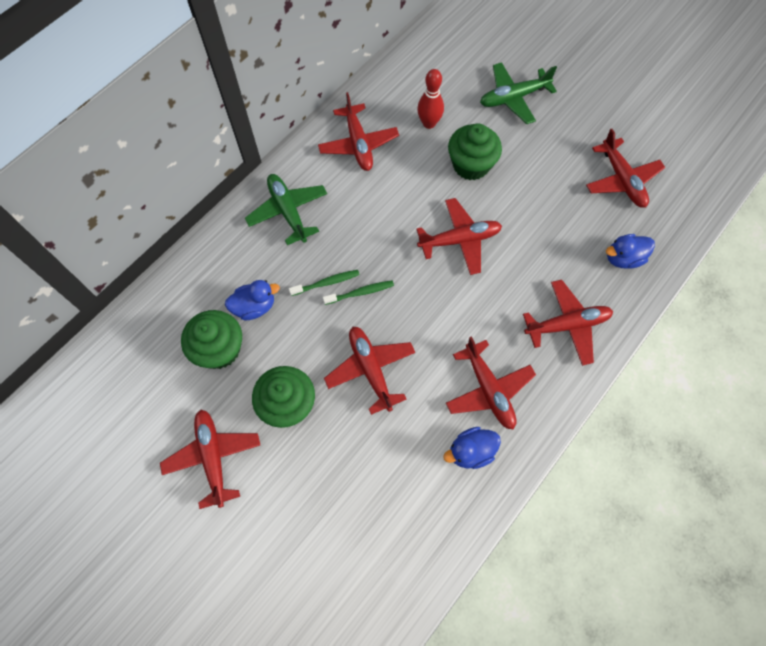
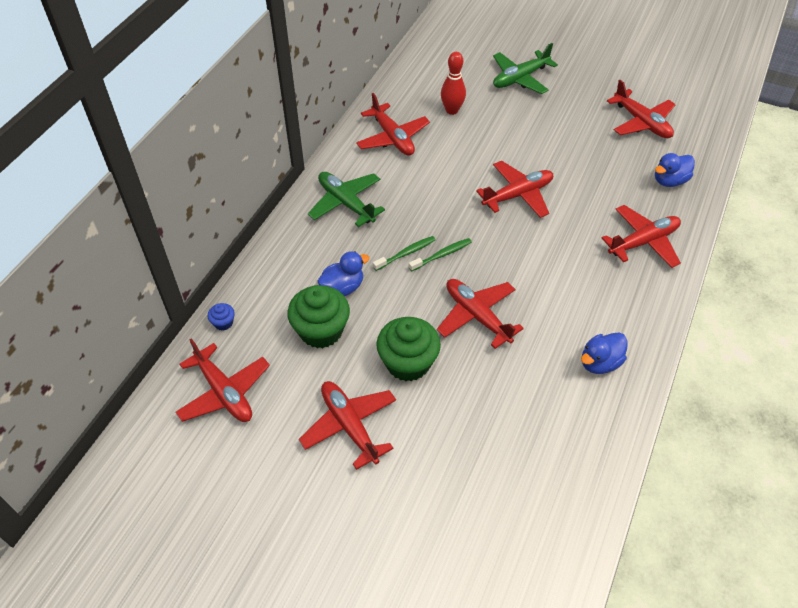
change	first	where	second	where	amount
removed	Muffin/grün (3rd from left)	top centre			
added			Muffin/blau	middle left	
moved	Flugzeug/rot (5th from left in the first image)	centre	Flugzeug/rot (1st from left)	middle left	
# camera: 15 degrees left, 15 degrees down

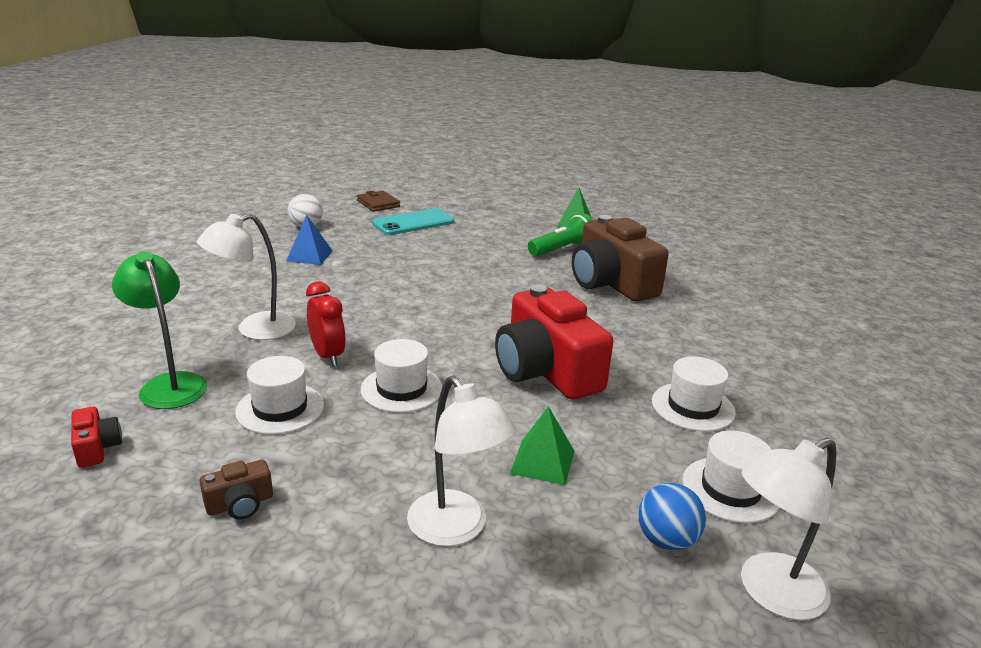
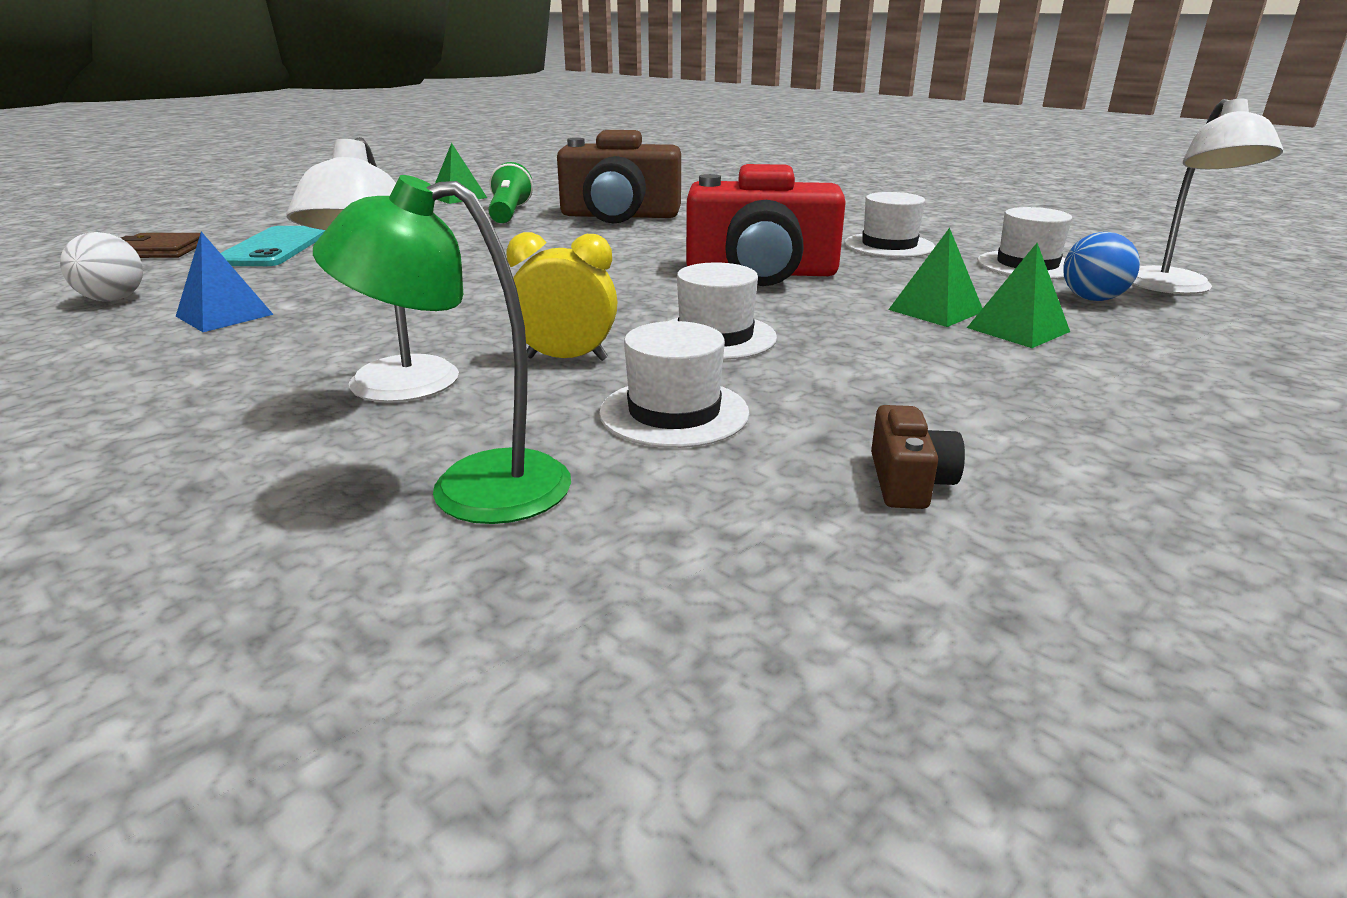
change	first	where	second	where	amount
removed	Kamera/rot (1st from left)	bottom left			
removed	Lampe/weiß (2nd from left)	bottom centre			
added			Pyramide/grün (3rd from left)	top right	
recoloured	Wecker/rot	middle left	Wecker/gelb	top centre	
# camera: 55 degrees left, 0 degrees up

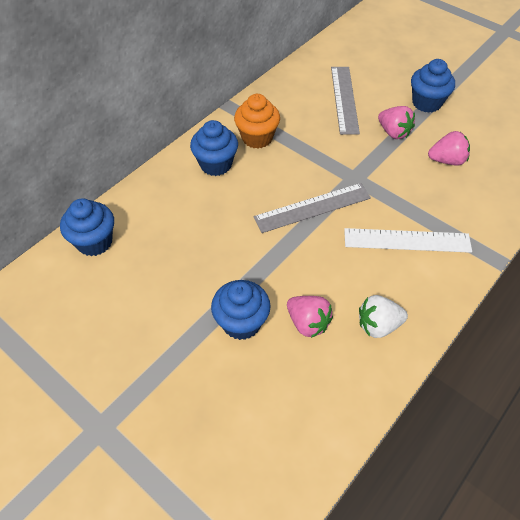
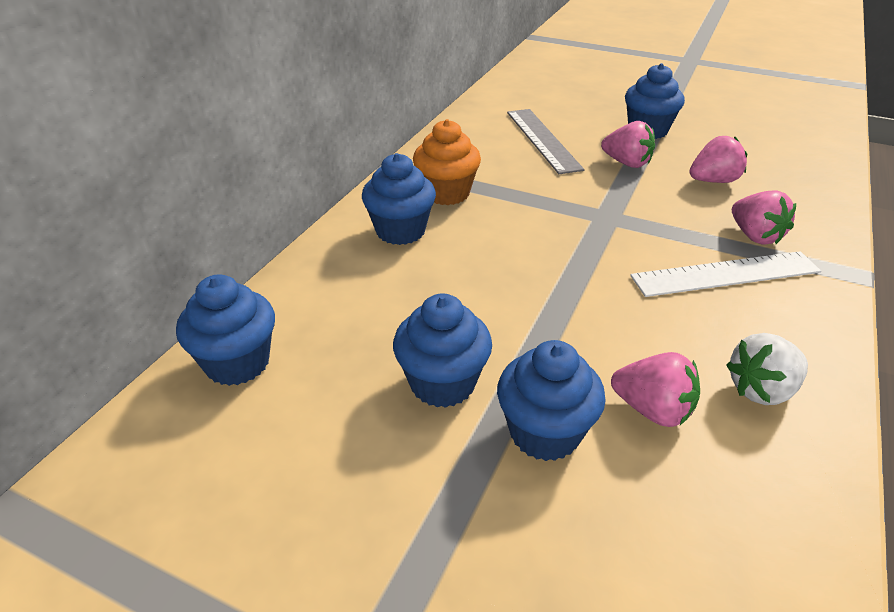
change	first	where	second	where	amount
removed	Lineal/grau (1st from left)	centre			
added			Muffin/blau (3rd from left)	centre	
added			Erdbeere/rosa (4th from left)	middle right	
# camera: 15 degrees left, 15 degrees down

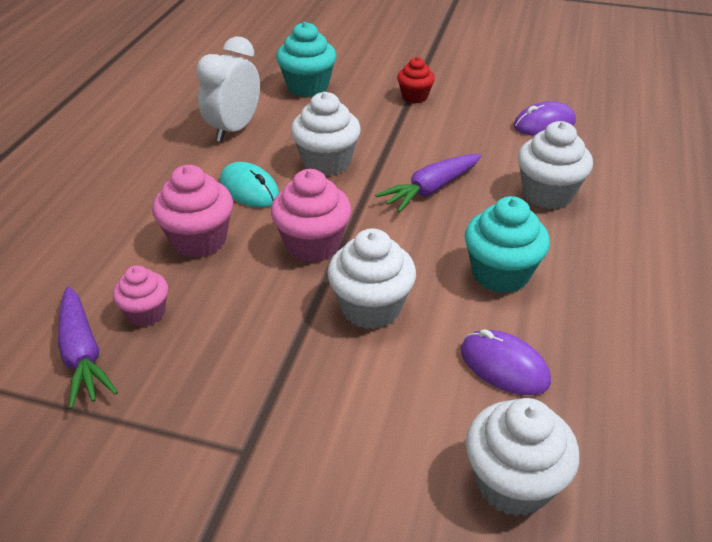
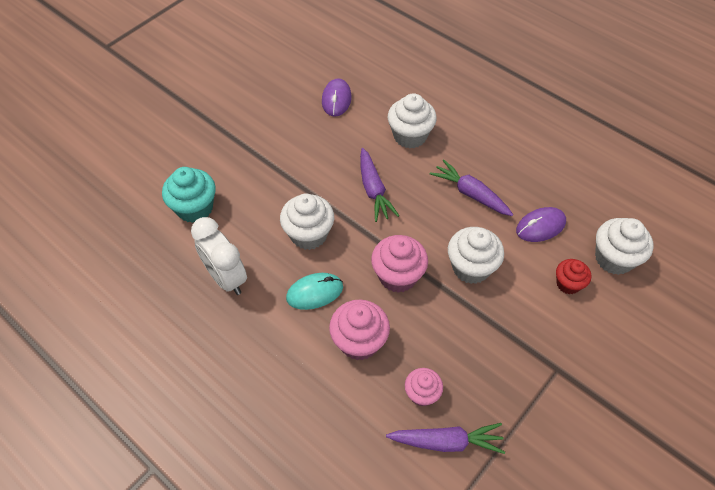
change	first	where	second	where	amount
moved	Muffin/rot	top centre		middle right	
replaced	Muffin/türkis (2nd from left)	middle right	Karotte/lila (3rd from left)	centre	
# camera: 65 degrees left, 15 degrees up

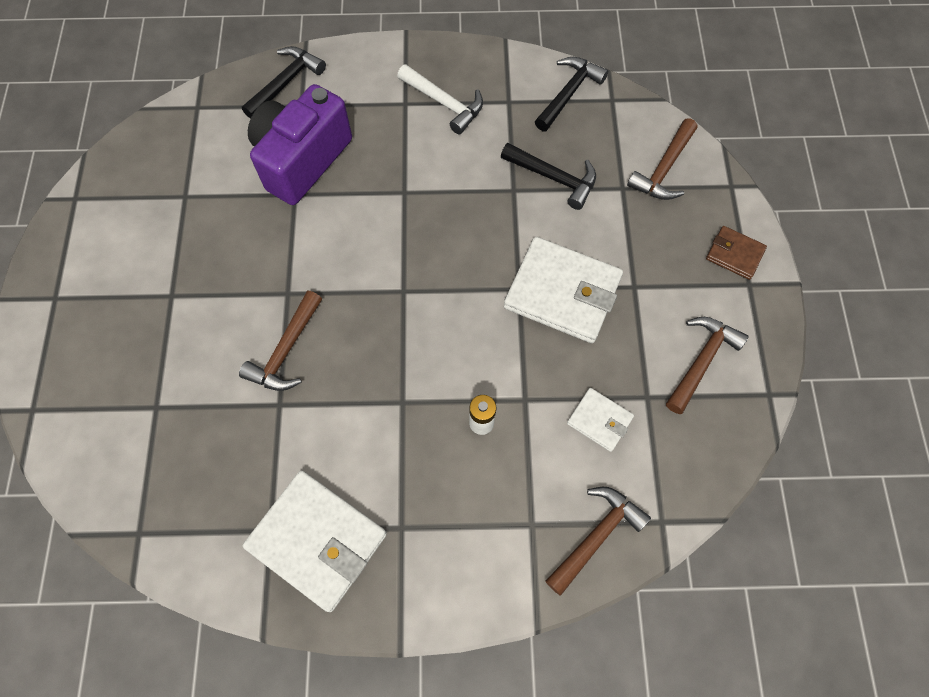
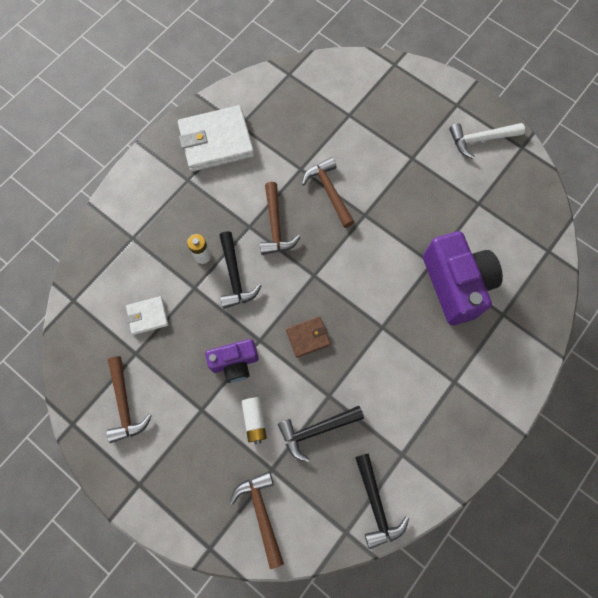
change	first	where	second	where	amount
added			Batterie/weiß (2nd from left)	bottom centre	
moved	Hammer/schwarz (1st from left)	top left		centre	
moved	Hammer/weiß	top centre		top right	
moved	Hammer/braun (2nd from left in the first image)	bottom centre	Hammer/braun (3rd from left)	centre	
moved	Geldbörse/braun	middle right		centre	
replaced	Geldbörse/weiß (2nd from left)	centre	Kamera/lila (1st from left)	centre	
# camera: 130 degrees right, 5 degrees up

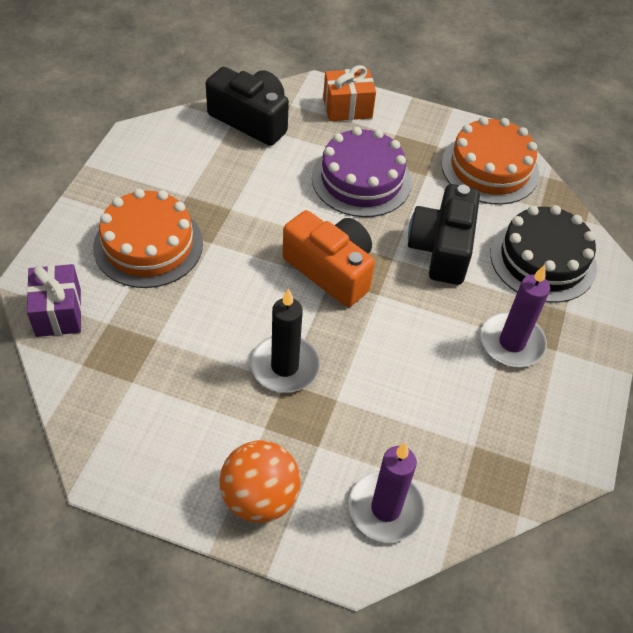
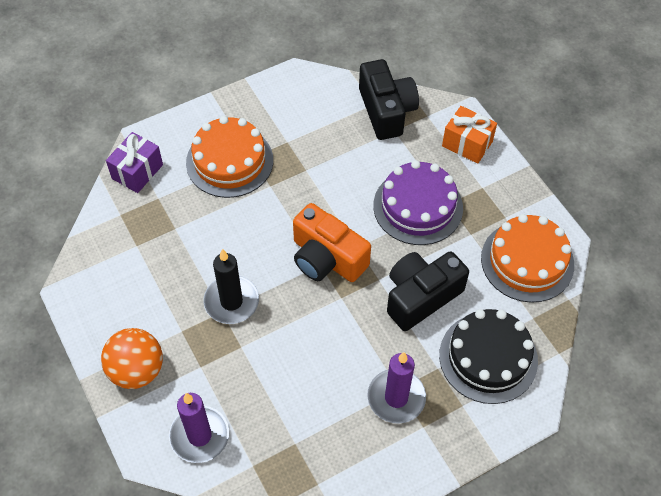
change	first	where	second	where	amount
turned	Kamera/orange	centre		centre	135 degrees clockwise
# camera: 45 degrees right, 5 degrees up

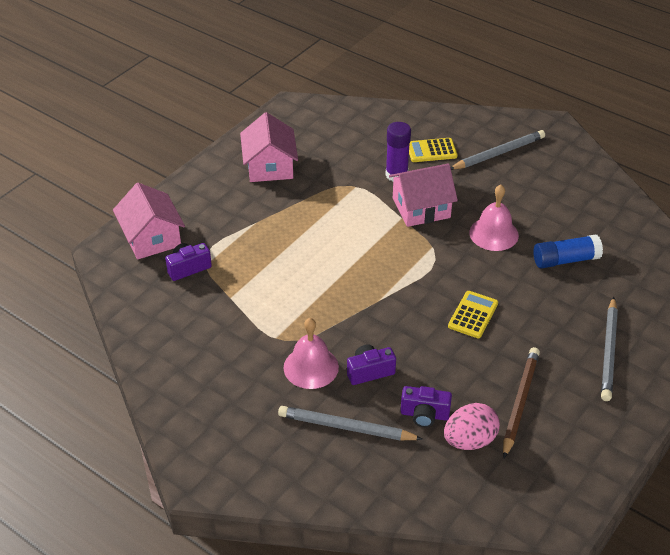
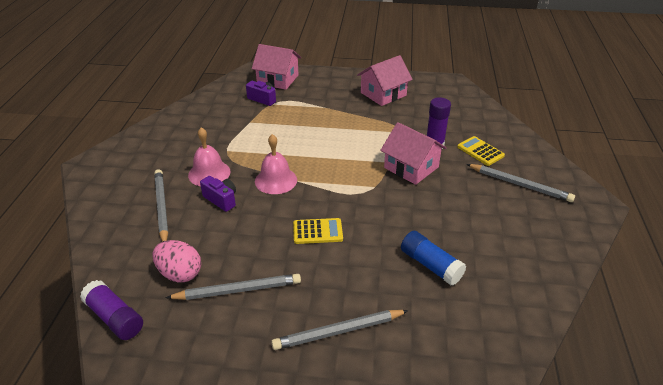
change	first	where	second	where	amount
removed	Kamera/lila (3rd from left)	bottom centre			
added			Klebestift/lila (1st from left)	bottom left	
moved	Glocke/rosa (2nd from left)	middle right		centre	
recoloured	Bleistift/braun	bottom right	Bleistift/grau (2nd from left)	bottom centre	
turned	Haus/rosa (1st from left)	middle left		top centre	75 degrees clockwise
# camera: 60 degrees right, 5 degrees down

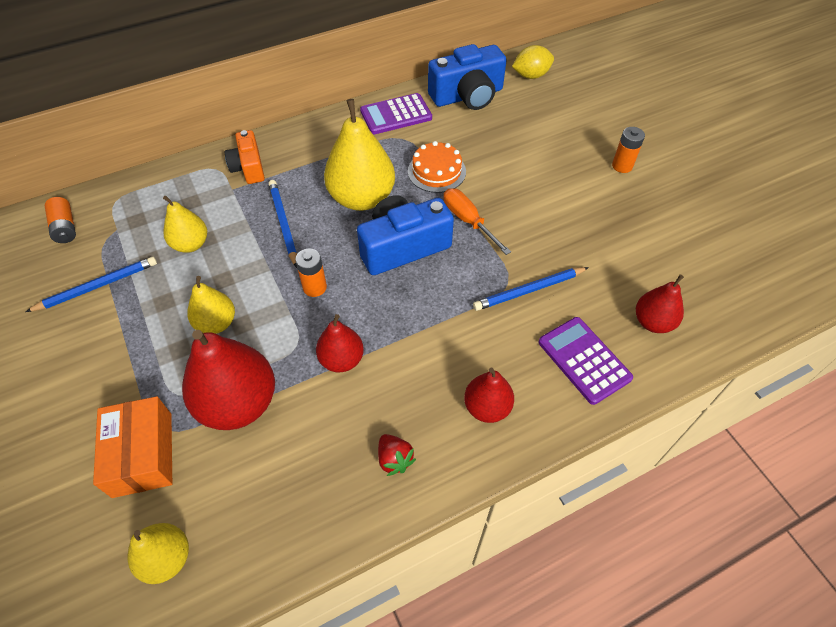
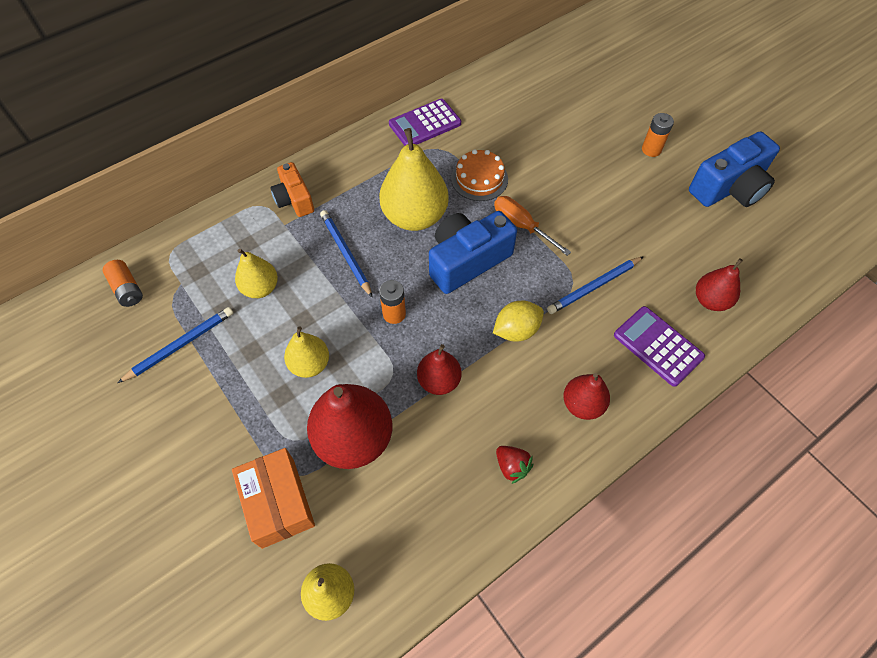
change	first	where	second	where	amount
moved	Kamera/blau (2nd from left)	top centre		top right	
moved	Zitrone/gelb	top centre		centre	
# camera: 10 degrees left, 5 degrees up

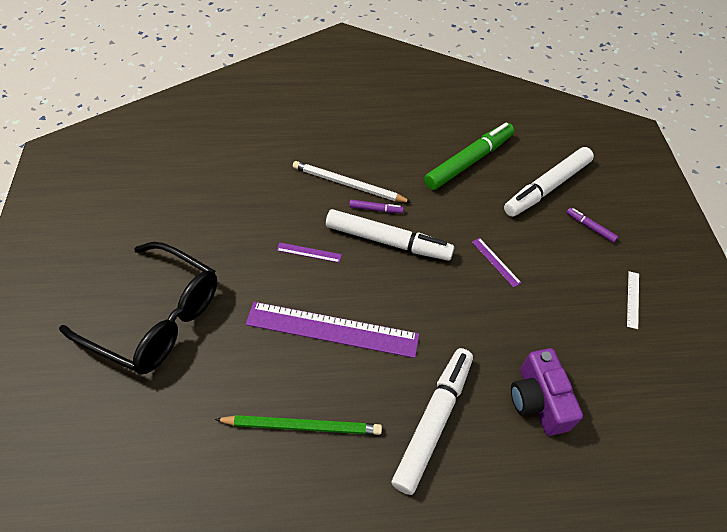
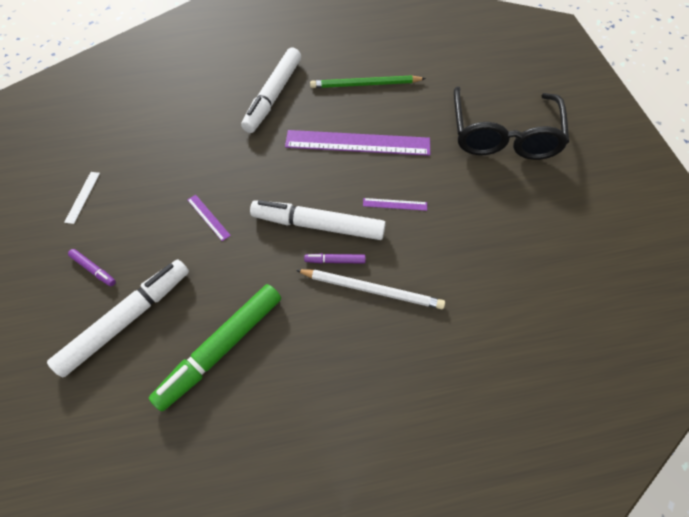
change	first	where	second	where	amount
removed	Kamera/lila	bottom right			
turned	Brille/schwarz	middle left		top right	105 degrees counterclockwise
# camera: 175 degrees right, 5 degrees up

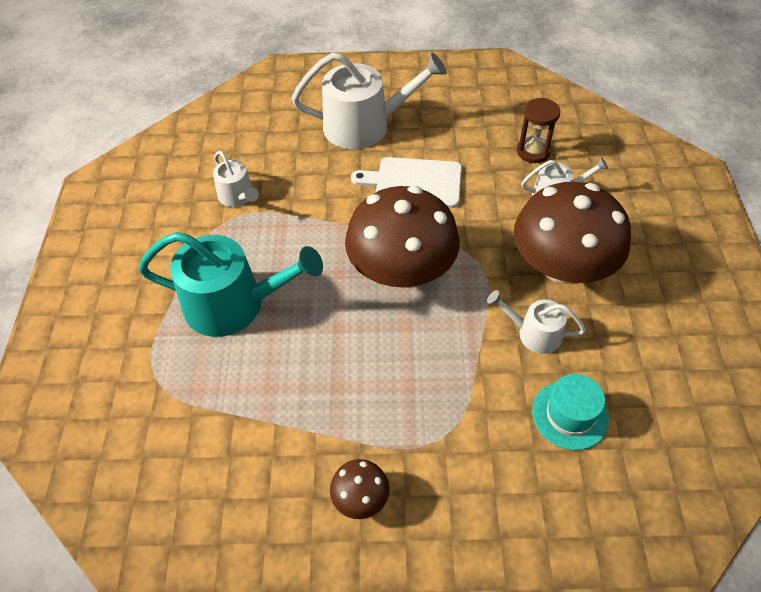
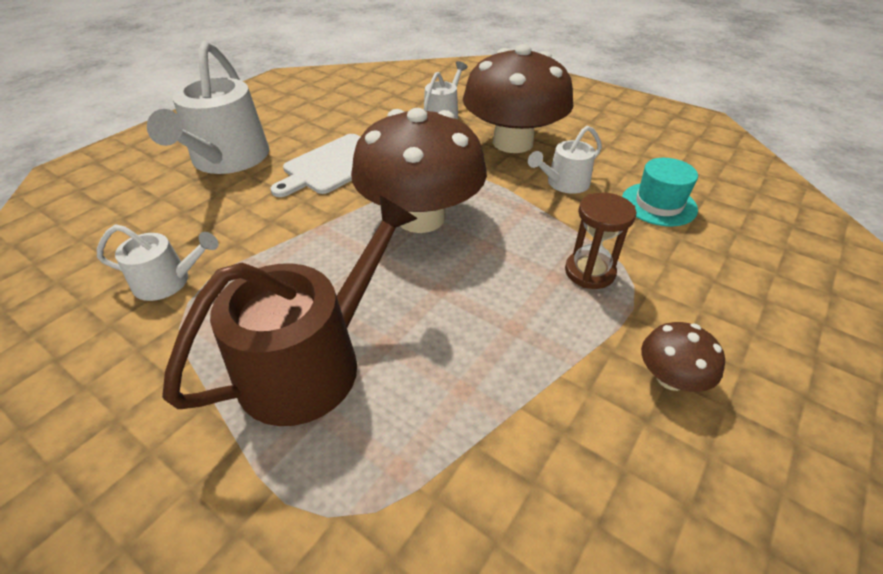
change	first	where	second	where	amount
moved	Sanduhr/braun	top right		middle right	
recoloured	Gießkanne/türkis	middle left	Gießkanne/braun	middle left	
turned	Gießkanne/weiß (2nd from left)	top centre		top left	150 degrees clockwise
# camera: 55 degrees left, 10 degrees down

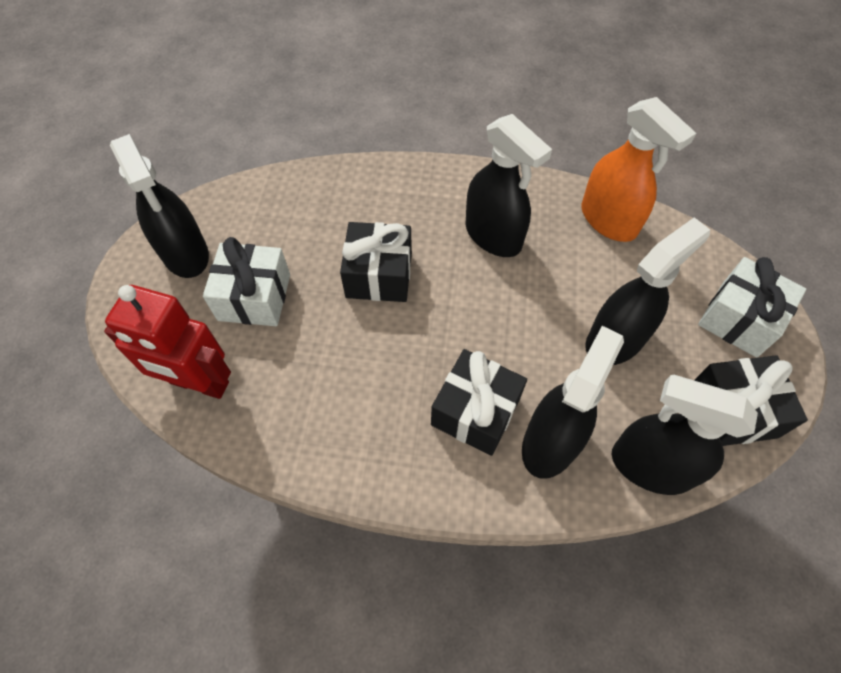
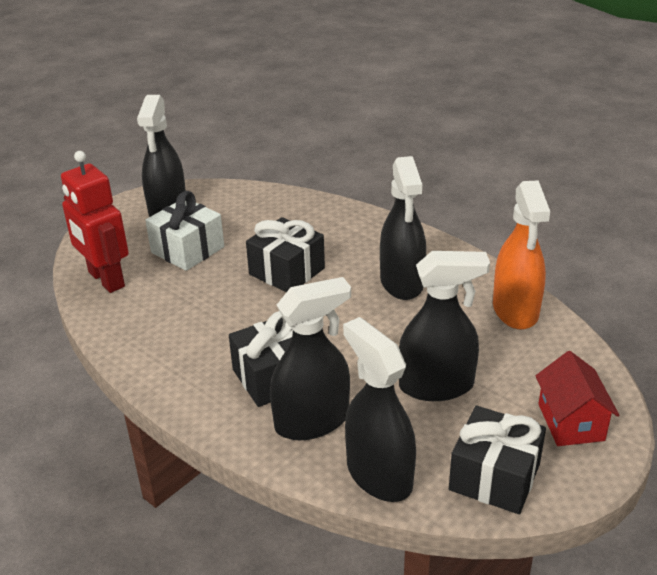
change	first	where	second	where	amount
replaced	Geschenk/weiß (2nd from left)	middle right	Haus/rot	bottom right	
# camera: 35 degrees right, 25 degrees down

